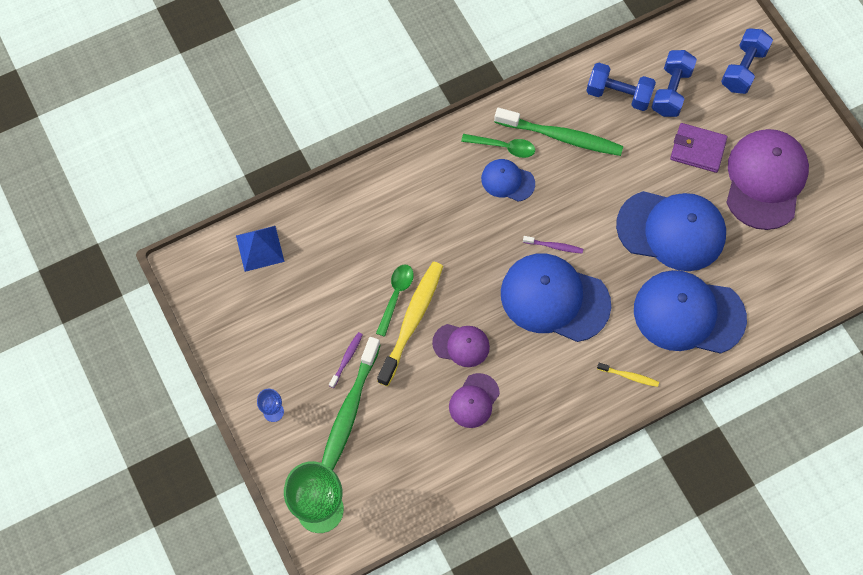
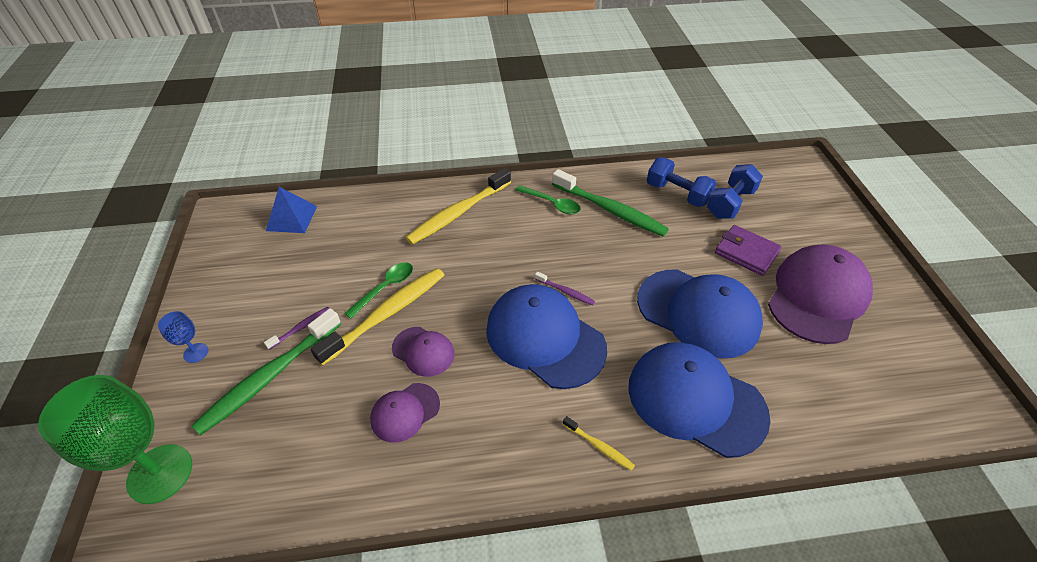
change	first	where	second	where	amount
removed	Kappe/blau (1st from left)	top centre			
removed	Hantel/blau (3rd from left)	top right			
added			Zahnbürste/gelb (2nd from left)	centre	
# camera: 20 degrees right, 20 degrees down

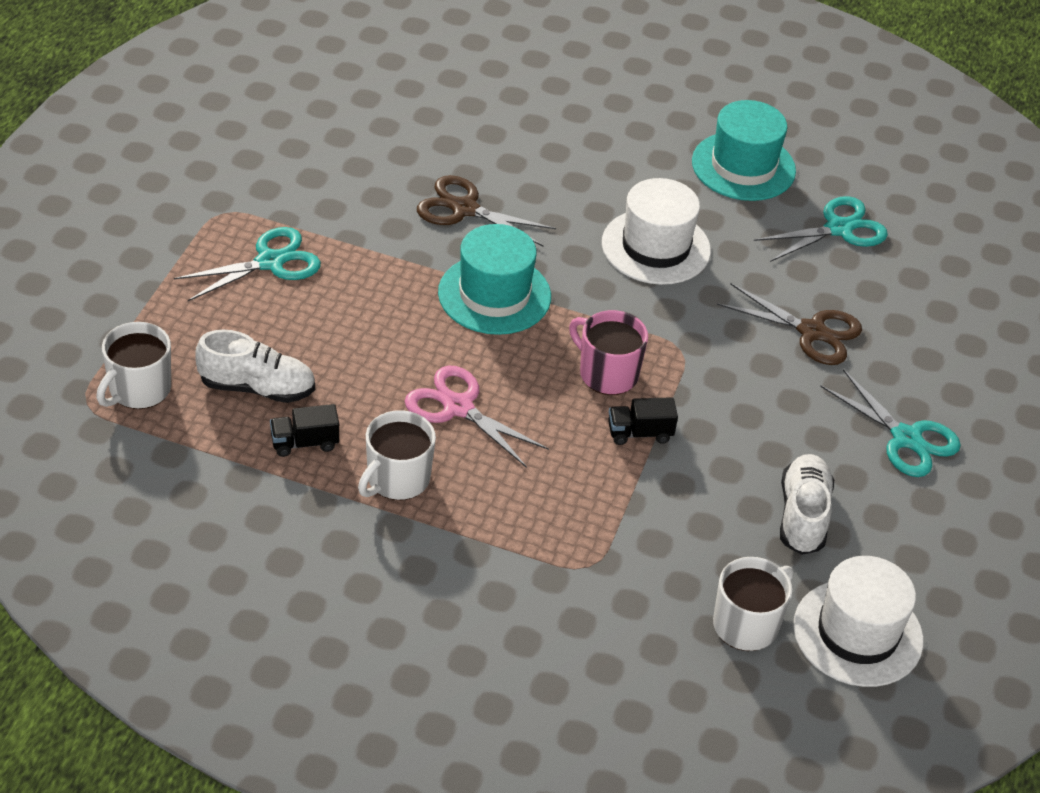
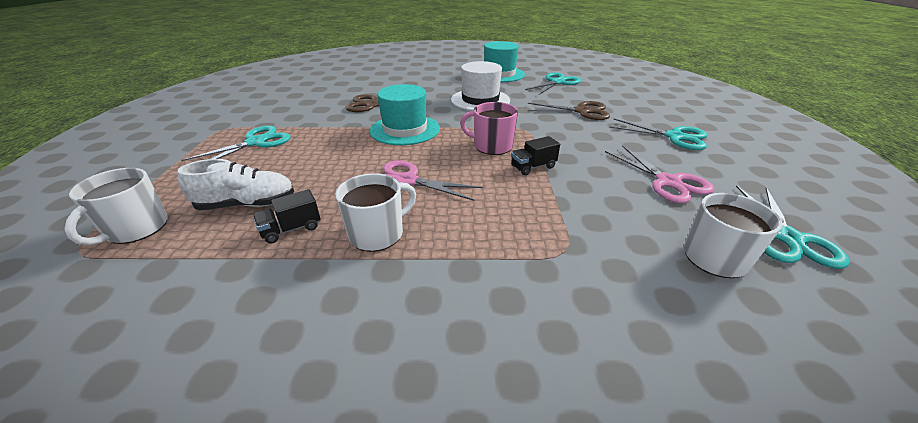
change	first	where	second	where	amount
replaced	Schuh/weiß (2nd from left)	middle right	Schere/rosa (2nd from left)	middle right	
replaced	Hut/weiß (2nd from left)	bottom right	Schere/türkis (4th from left)	middle right	
turned	Tasse/weiß (2nd from left)	centre		centre	150 degrees counterclockwise
# camera: 15 degrees left, 10 degrees down

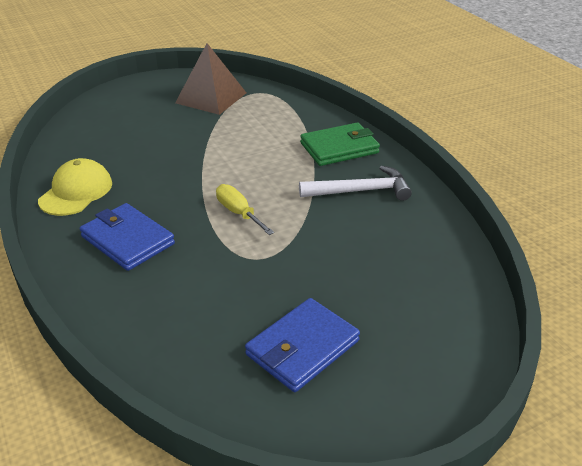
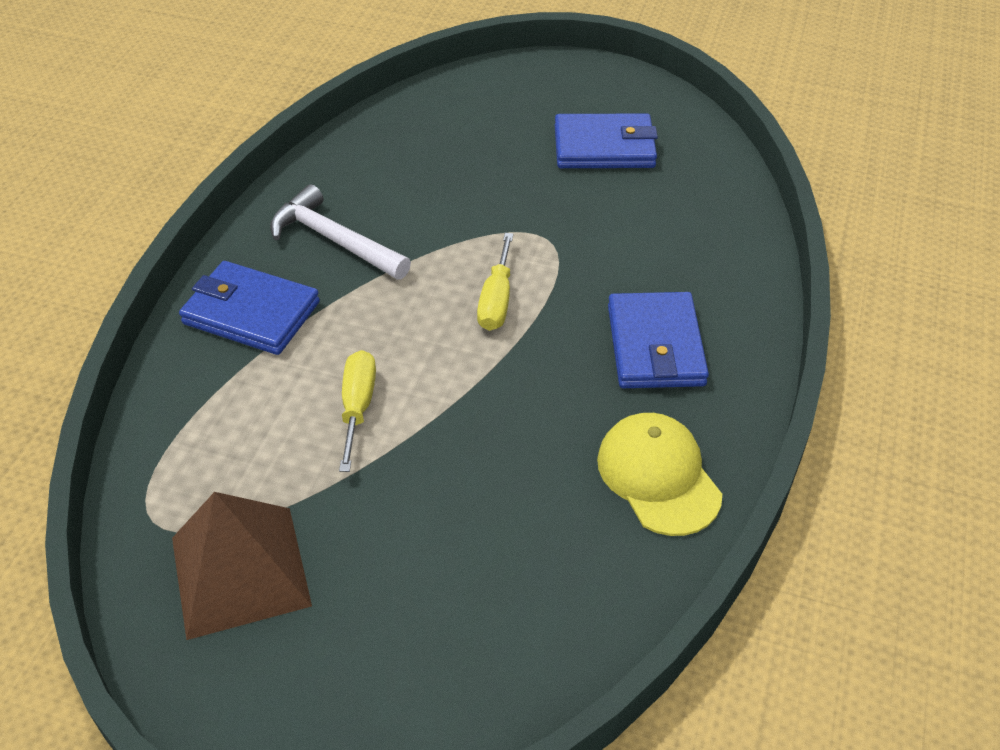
change	first	where	second	where	amount
added			Schraubenzieher/gelb (1st from left)	centre	
recoloured	Geldbörse/grün	top centre	Geldbörse/blau (1st from left)	middle left	
turned	Kappe/gelb	middle left		centre	90 degrees clockwise
# camera: 135 degrees left, 10 degrees up

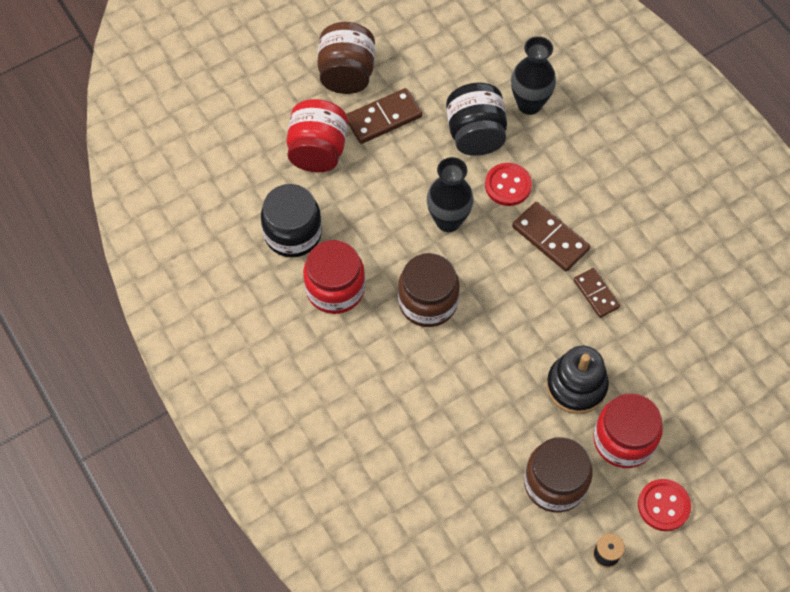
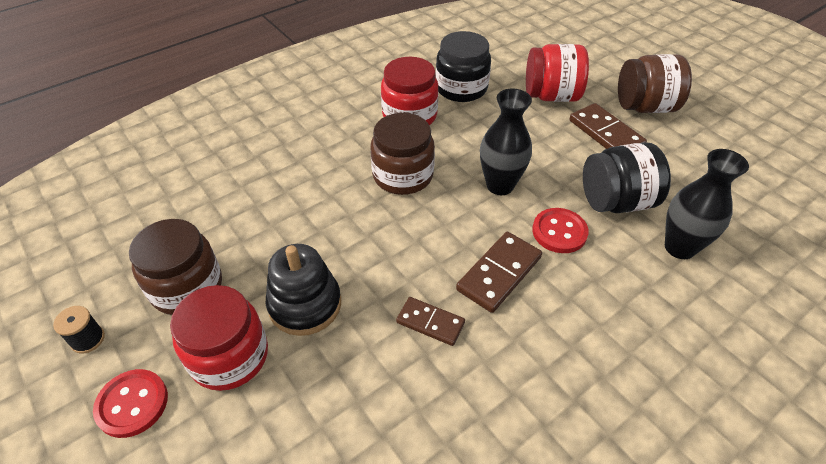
change	first	where	second	where	amount
turned	Dominostein/braun (3rd from left in the first image)	middle right	Dominostein/braun (1st from left)	bottom centre	60 degrees clockwise
# camera: 85 degrees right, 15 degrees down

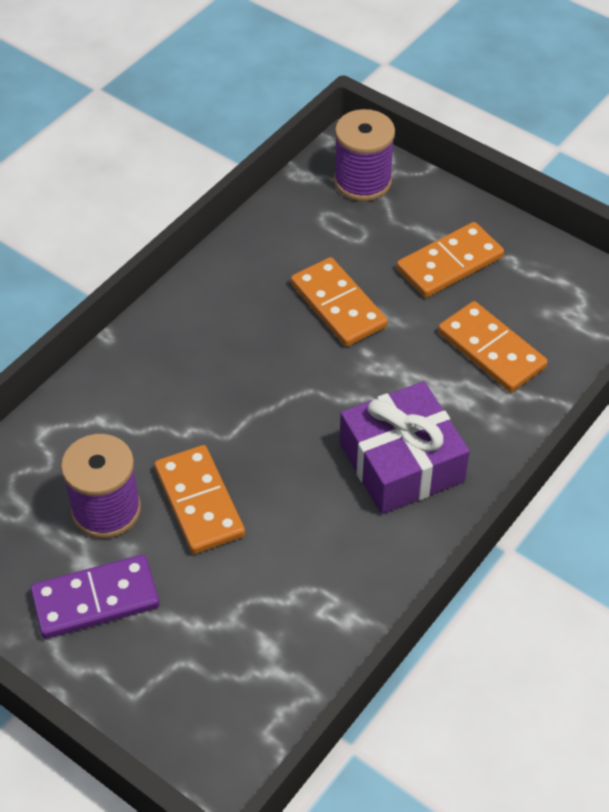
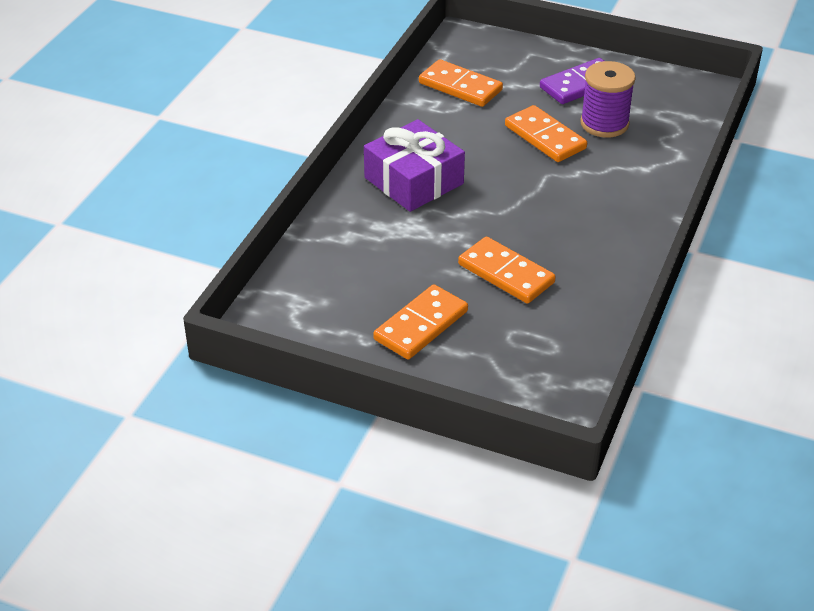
change	first	where	second	where	amount
removed	Garnrolle/lila (2nd from left)	top centre			
moved	Dominostein/orange (4th from left in the first image)	middle right	Dominostein/orange (2nd from left)	top centre	
# camera: 165 degrees right, 10 degrees down

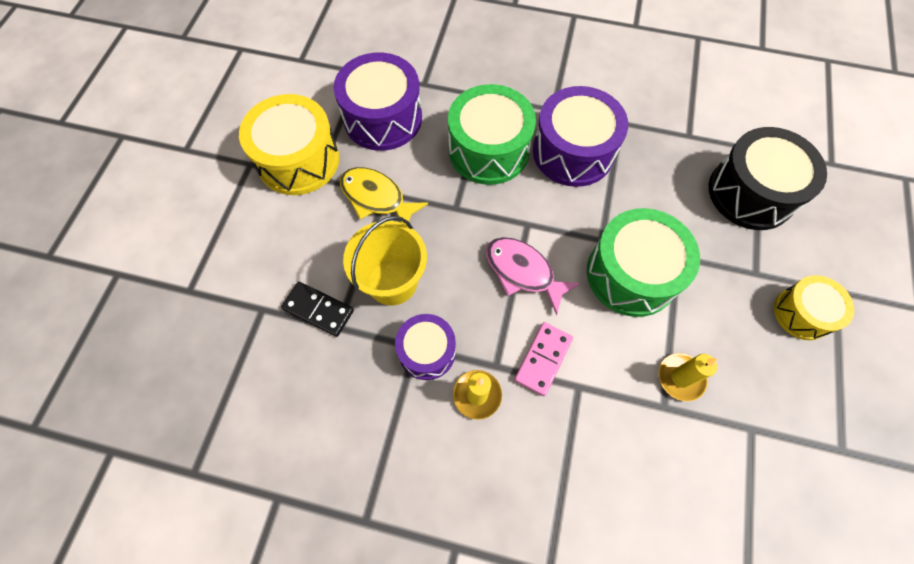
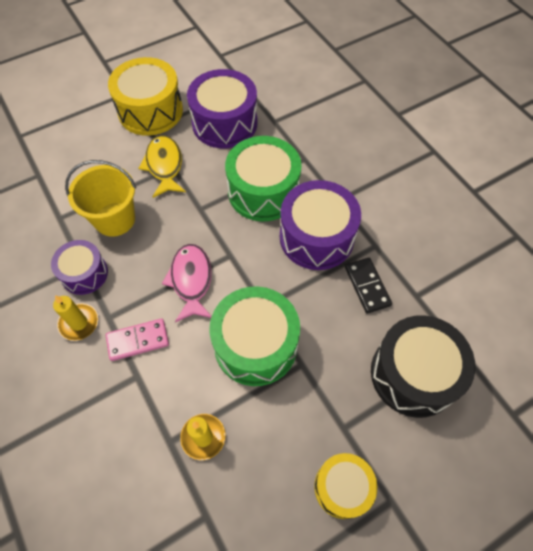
change	first	where	second	where	amount
moved	Dominostein/schwarz	centre		middle right	
# camera: 45 degrees right, 5 degrees down

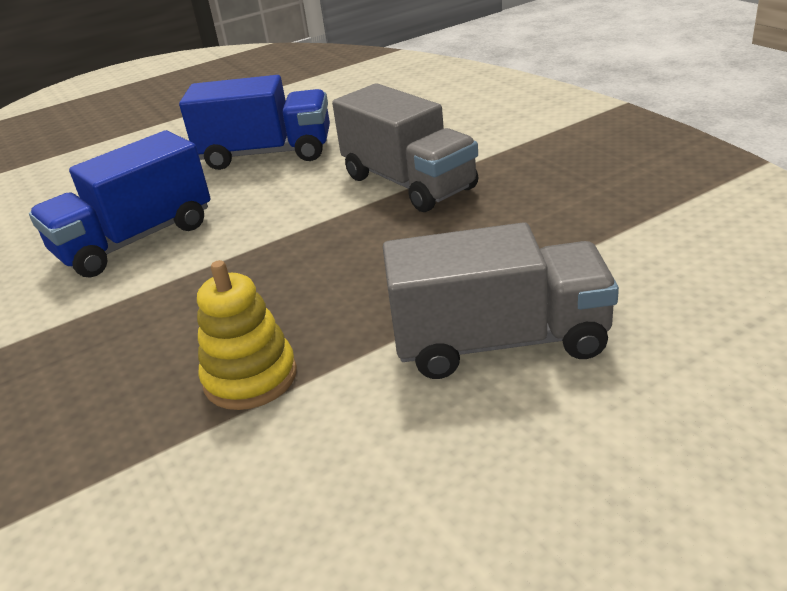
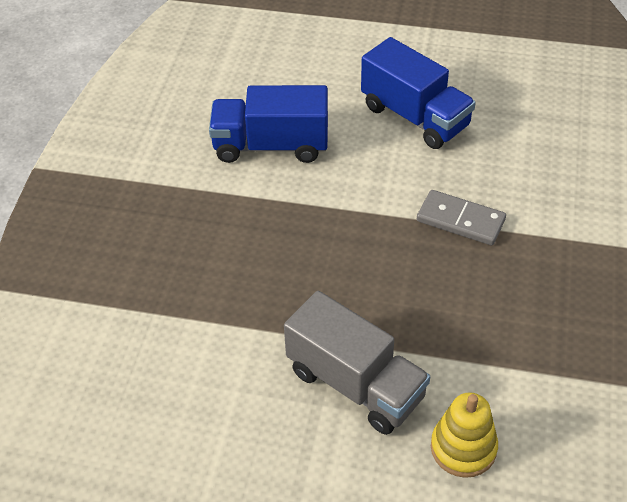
change	first	where	second	where	amount
moved	Stapelspielzeug/gelb	middle left		bottom right	
replaced	Lastwagen/grau (1st from left)	top centre	Dominostein/grau	middle right	
# camera: 40 degrees right, 15 degrees up

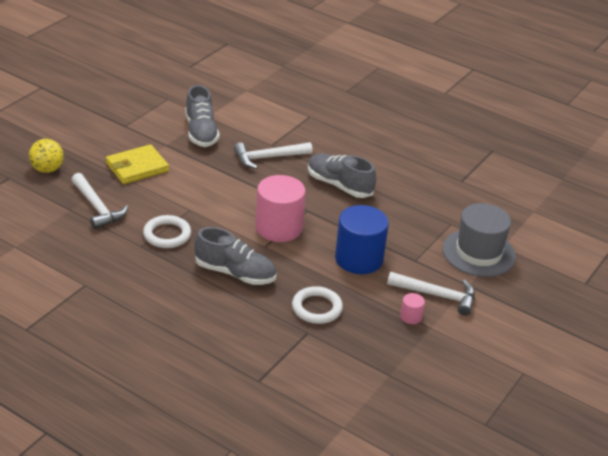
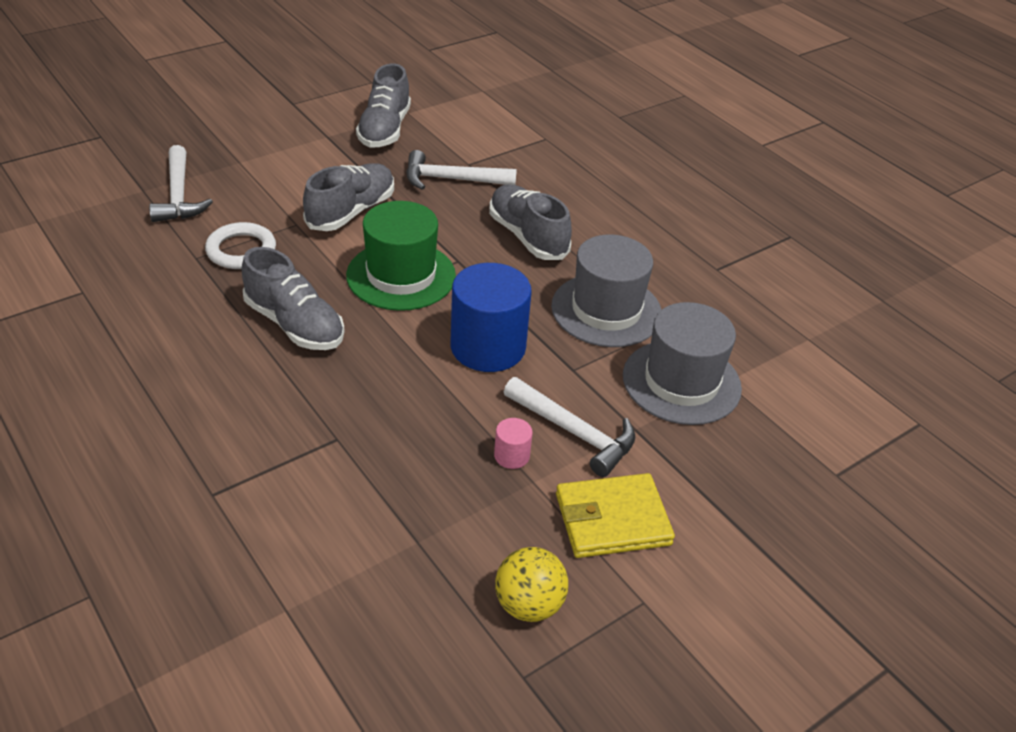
change	first	where	second	where	amount
removed	Ring/weiß (2nd from left)	bottom centre			
added			Schuh/grau (2nd from left)	top centre	
added			Hut/grau (1st from left)	centre	
moved	Ball/gelb	middle left		bottom centre	
moved	Geldbörse/gelb	middle left		bottom centre	
replaced	Vollzylinder/rosa (1st from left)	centre	Hut/grün	centre	
# camera: 20 degrees right, 5 degrees up

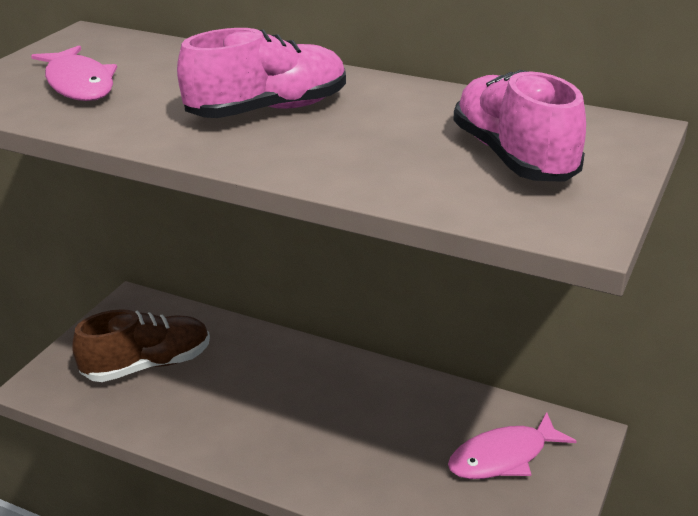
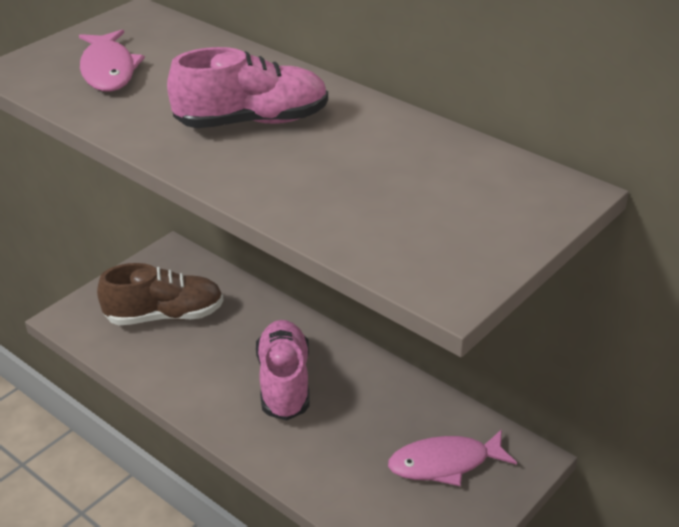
change	first	where	second	where	amount
moved	Schuh/rosa (2nd from left)	top right		bottom centre	
# camera: 15 degrees right, 5 degrees up

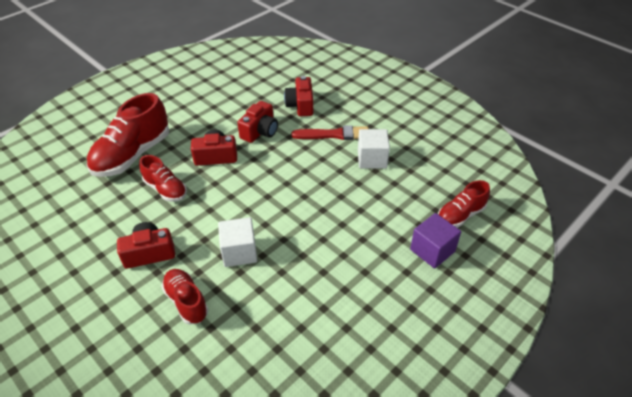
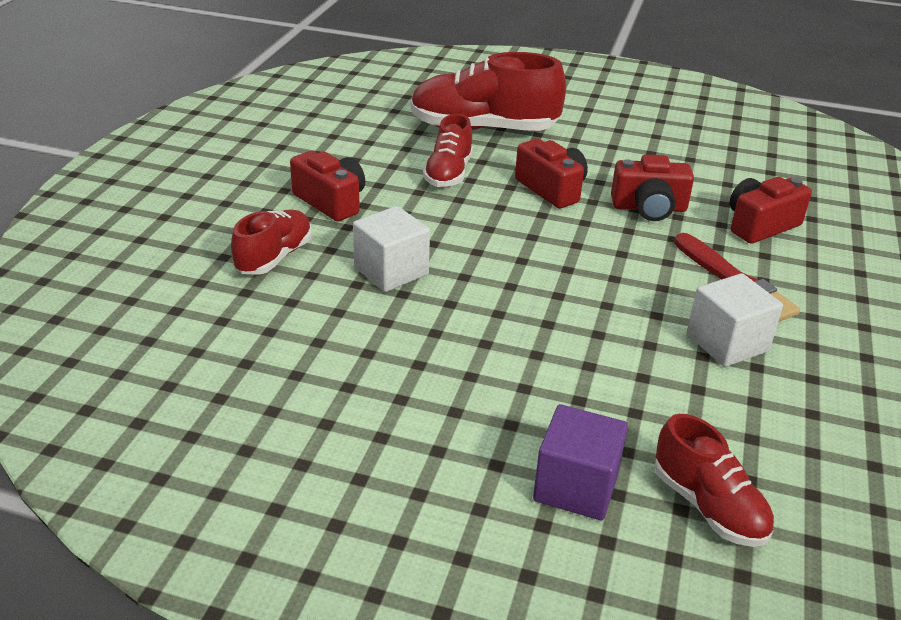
change	first	where	second	where	amount
turned	Schuh/rot (4th from left)	middle right		bottom right	150 degrees counterclockwise
# camera: 60 degrees right, 10 degrees down

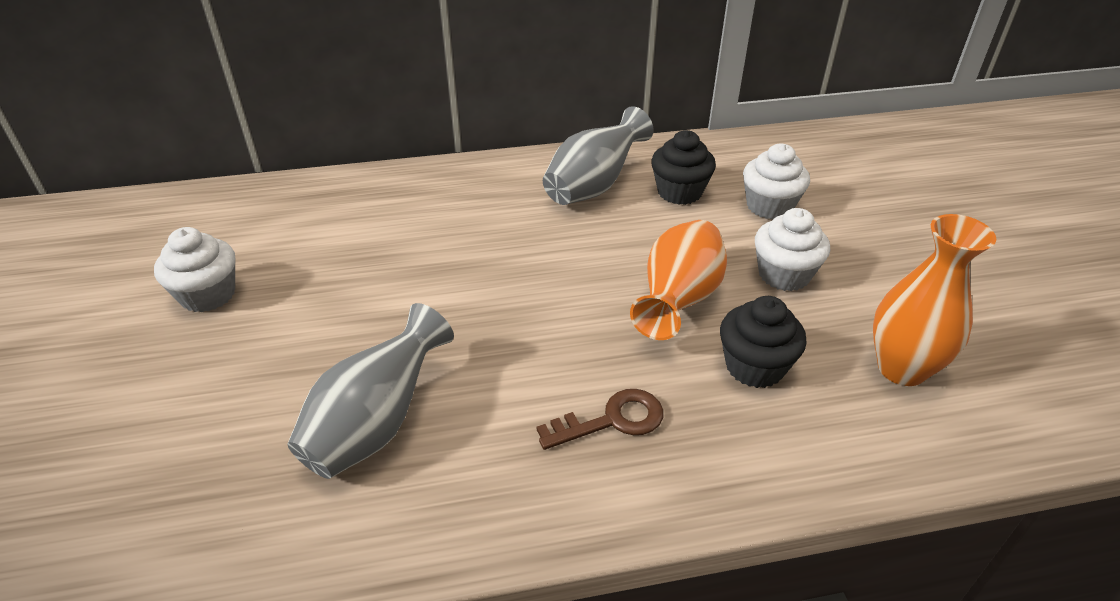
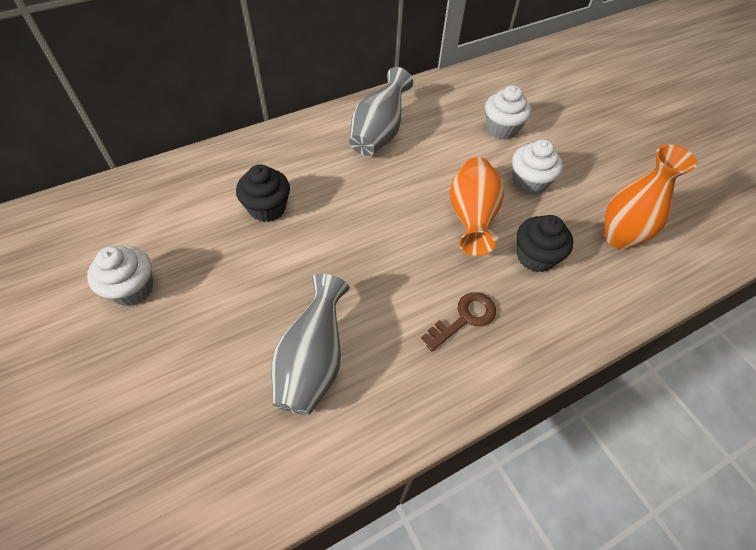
change	first	where	second	where	amount
moved	Muffin/schwarz (1st from left)	top centre		centre	
# camera: 20 degrees left, 15 degrees up

